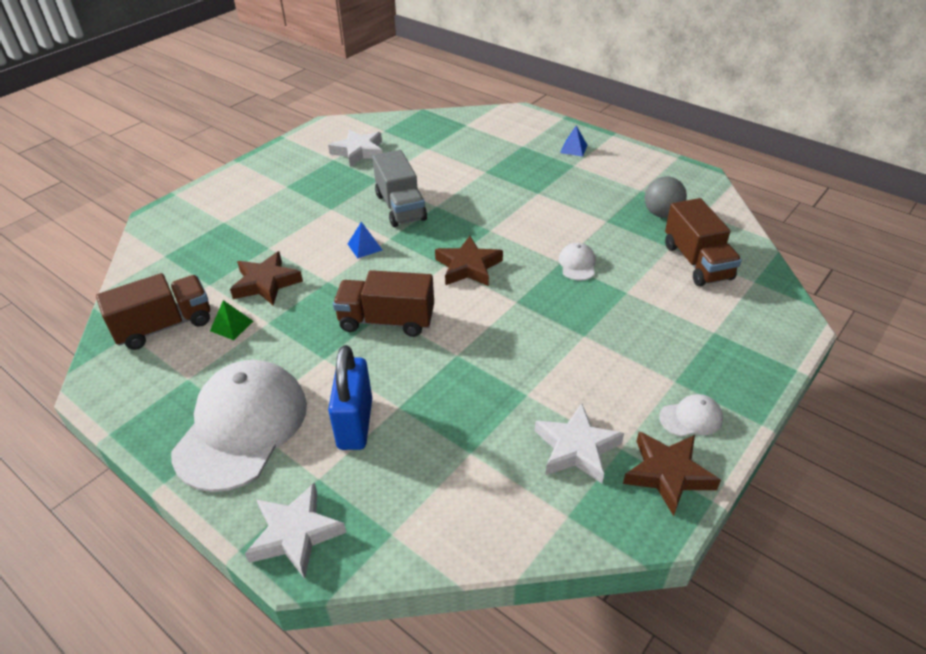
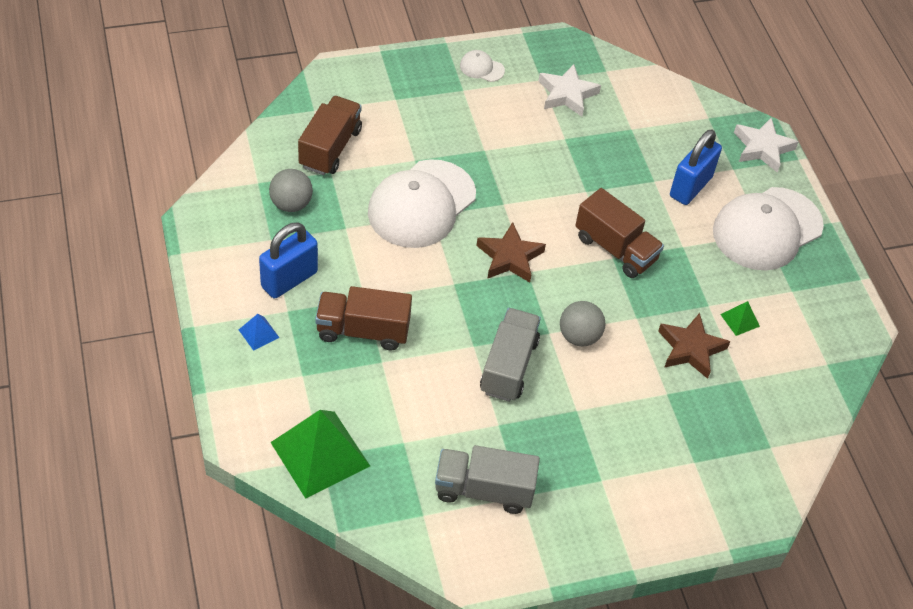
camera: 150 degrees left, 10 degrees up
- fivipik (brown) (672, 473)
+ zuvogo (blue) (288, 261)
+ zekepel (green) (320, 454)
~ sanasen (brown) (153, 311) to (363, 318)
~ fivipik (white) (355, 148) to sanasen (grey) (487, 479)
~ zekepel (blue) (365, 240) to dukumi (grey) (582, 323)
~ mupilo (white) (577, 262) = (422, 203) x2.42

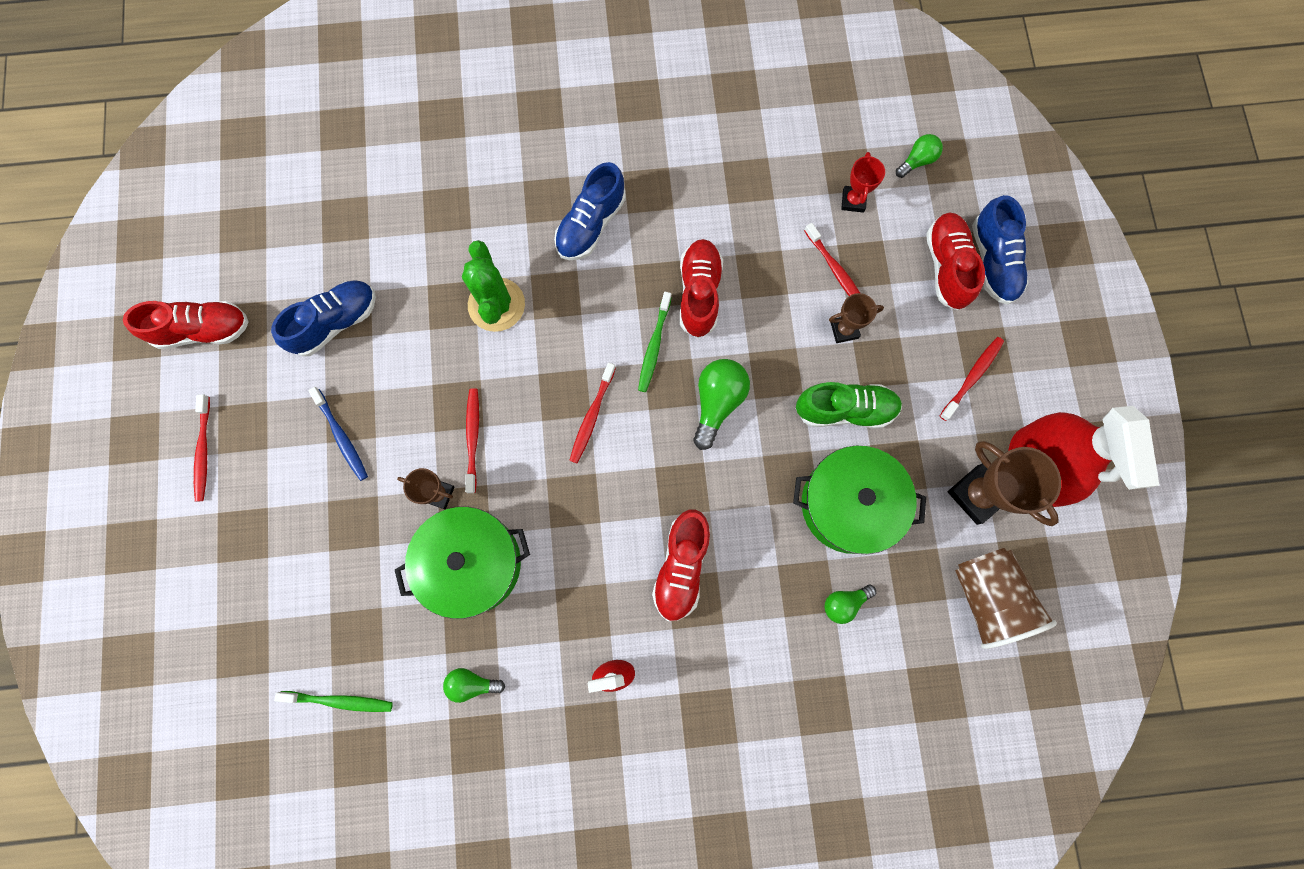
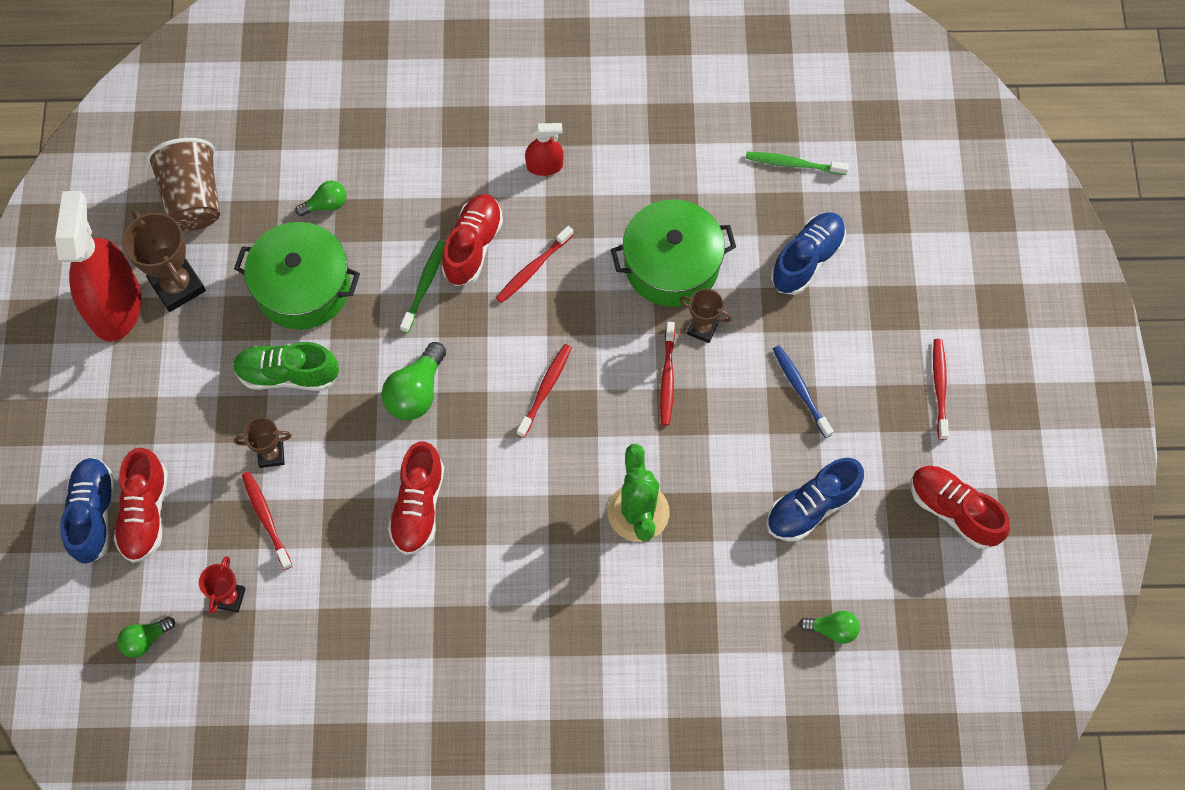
camera: 175 degrees left, 10 degrees down
~ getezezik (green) (474, 685) to (829, 627)
~ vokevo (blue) (590, 211) to (808, 253)
~ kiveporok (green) (655, 342) to (423, 286)
~ kiveporok (red) (972, 379) to (535, 264)
~ vokevo (red) (186, 325) = (960, 507) 45 degrees clockwise

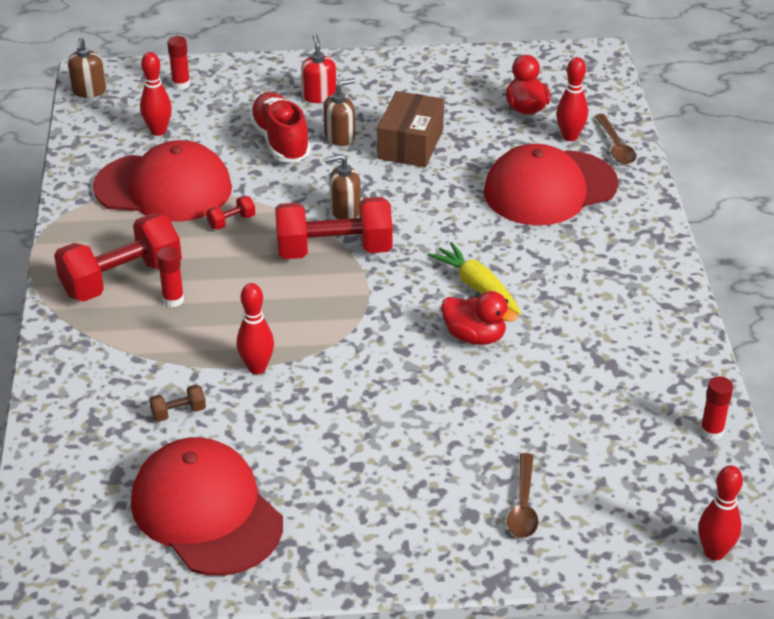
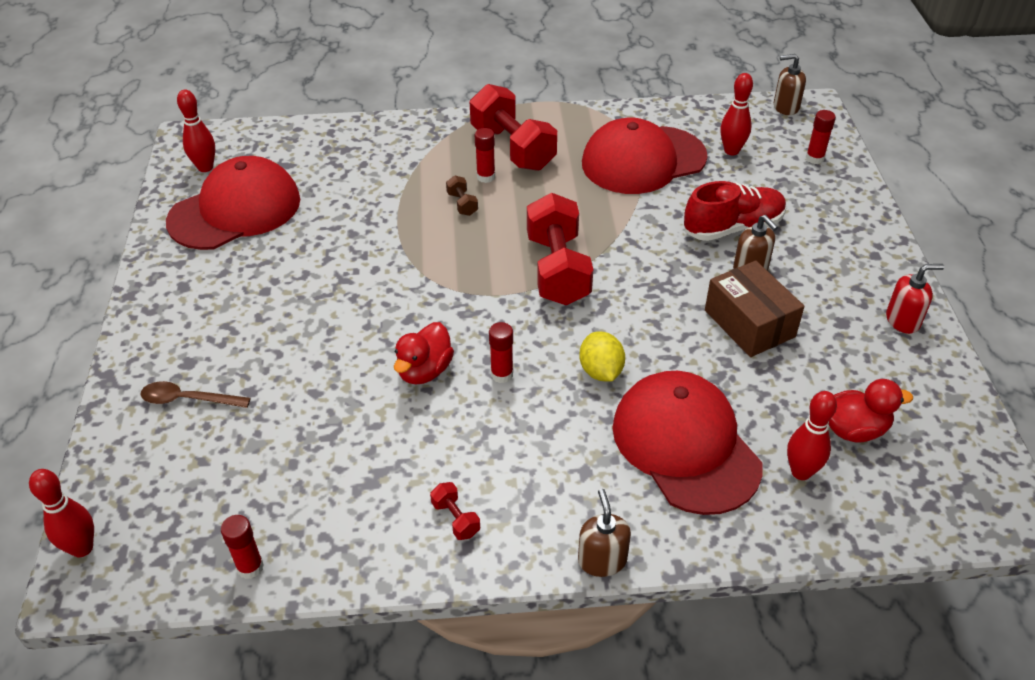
camera: 90 degrees right, 5 degrees up
- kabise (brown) (615, 139)
+ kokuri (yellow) (602, 356)
~ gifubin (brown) (177, 403) to (462, 196)
~ gifubin (red) (230, 213) to (455, 511)
~ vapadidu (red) (255, 328) to (196, 131)
~ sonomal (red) (318, 68) to (915, 299)
~ sonomal (brown) (343, 186) to (604, 533)
~ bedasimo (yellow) (474, 278) to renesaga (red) (501, 352)
~ mupilo (red) (162, 181) = (645, 155) 60 degrees clockwise
~ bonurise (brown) (410, 129) = (755, 309) 45 degrees clockwise

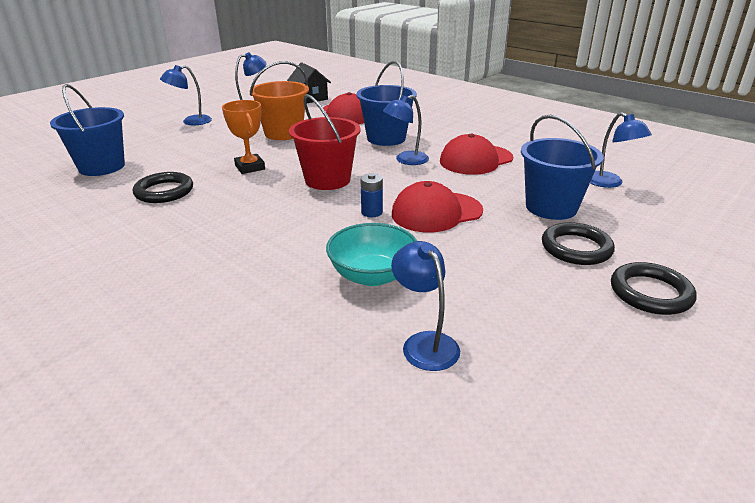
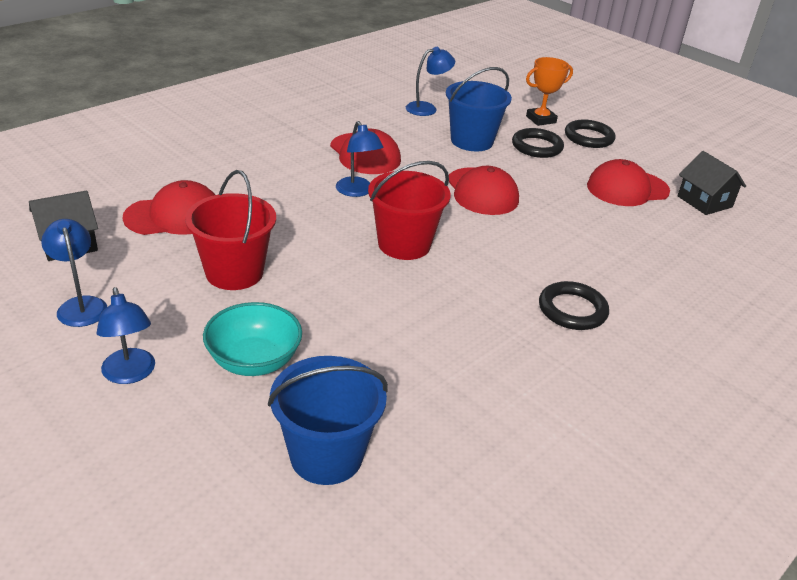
camera: 90 degrees left, 5 degrees up
- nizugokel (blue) (386, 103)
- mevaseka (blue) (372, 195)
- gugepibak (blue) (425, 306)
+ mupilo (red) (628, 182)
+ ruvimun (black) (711, 183)
~ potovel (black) (163, 187) to (574, 305)
~ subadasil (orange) (243, 137) to (549, 91)
~ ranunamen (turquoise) (371, 254) to (252, 339)
~ nizugokel (orange) (279, 100) to nizugokel (red) (230, 230)

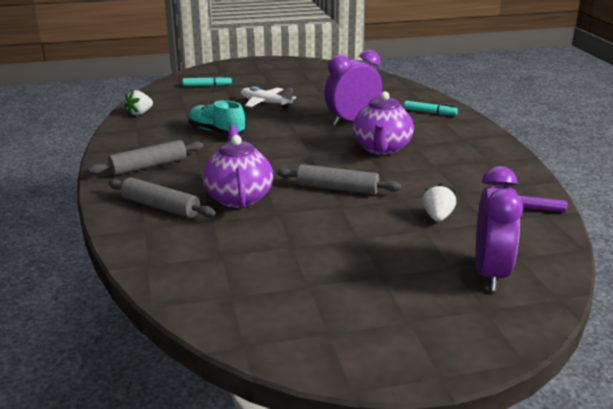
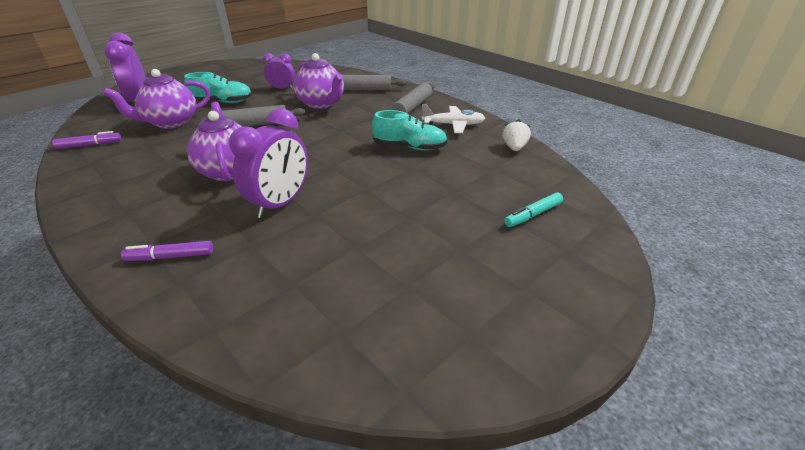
camera: 150 degrees right, 10 degrees up
+ vokevo (turquoise) (218, 87)
+ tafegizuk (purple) (279, 71)
~ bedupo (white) (268, 97) to (453, 118)
~ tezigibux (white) (439, 203) to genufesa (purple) (156, 99)
~ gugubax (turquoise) (431, 108) to gugubax (purple) (167, 251)

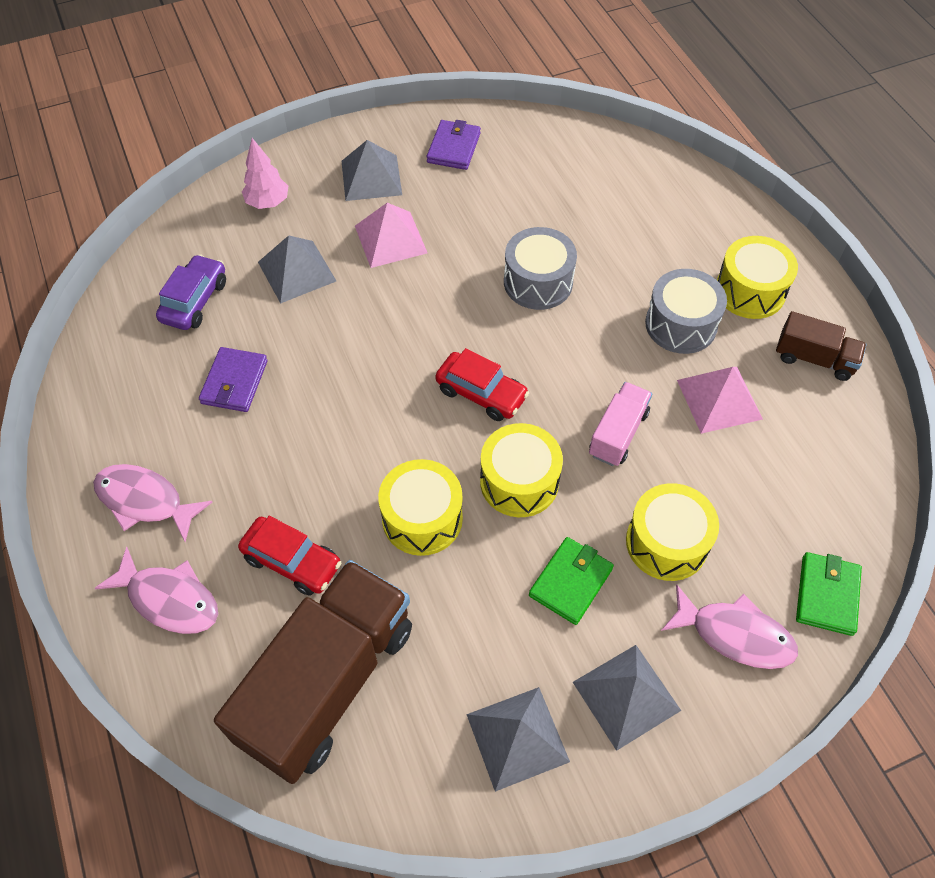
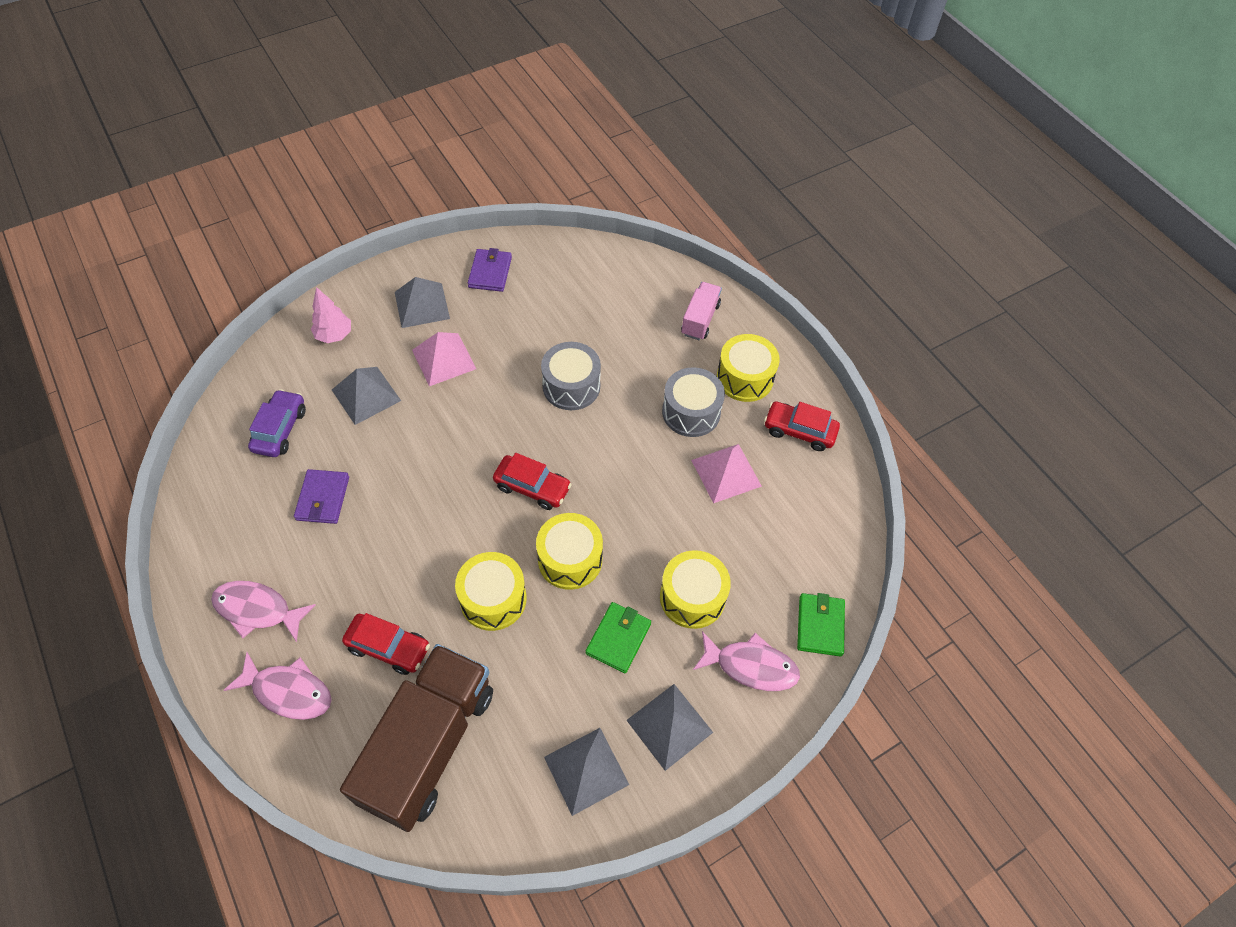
camera: 10 degrees left, 0 degrees up
~ sanasen (pink) (620, 424) to (701, 311)
~ sanasen (brown) (821, 346) to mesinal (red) (802, 426)

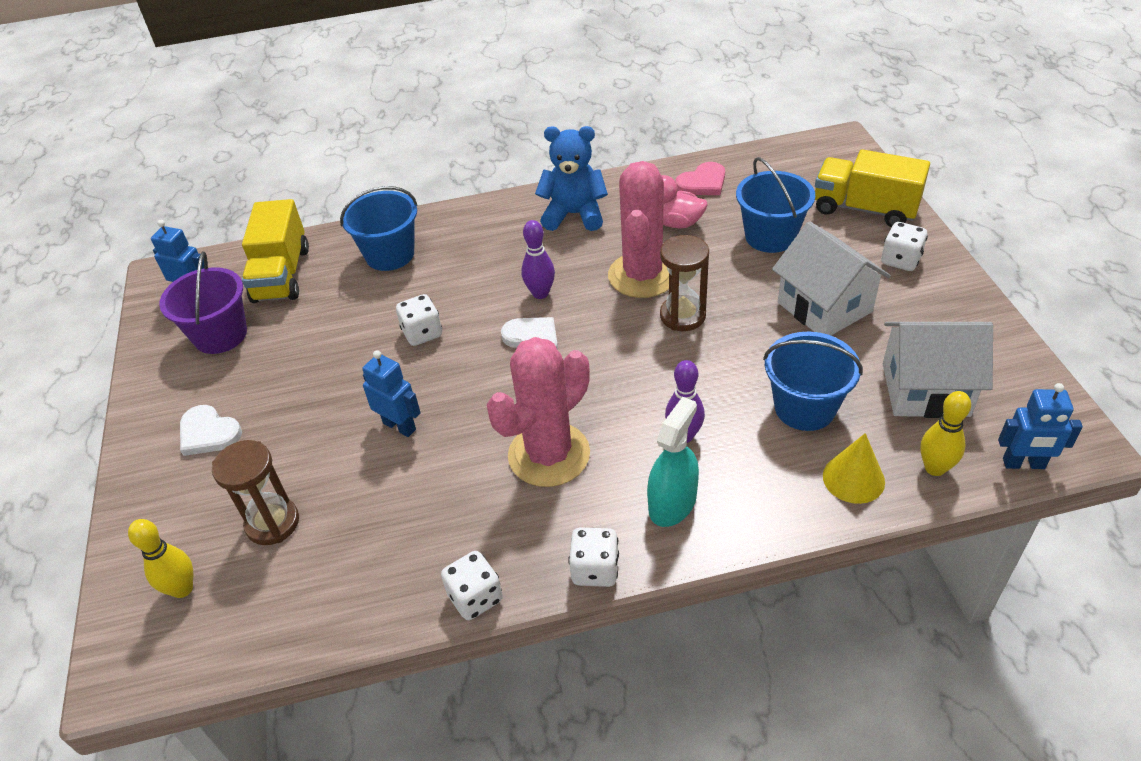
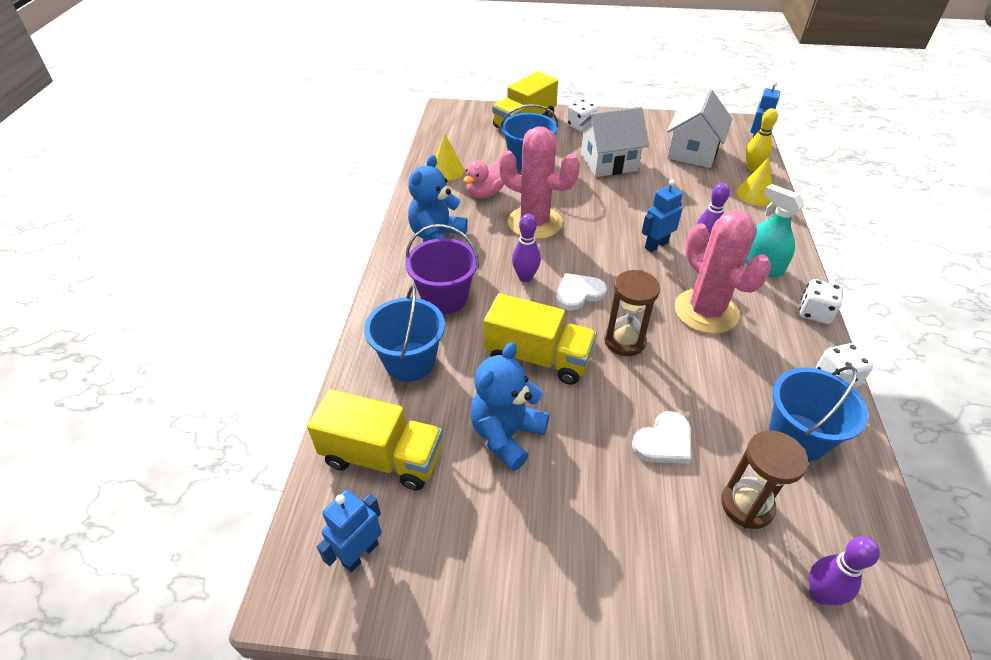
camera: 75 degrees left, 0 degrees up
+ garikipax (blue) (509, 406)
~ nizugokel (purple) (203, 303) to (442, 269)
~ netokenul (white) (211, 430) to (661, 437)
~ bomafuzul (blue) (391, 393) to (662, 216)
~ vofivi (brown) (684, 283) to (632, 313)
~ nizugokel (blue) (813, 381) to (818, 413)
~ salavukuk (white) (419, 320) to sanasen (yellow) (540, 339)
~ netokenul (pink) (700, 178) to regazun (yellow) (449, 157)
~ vapadidu (yellow) (160, 558) to vapadidu (purple) (844, 571)

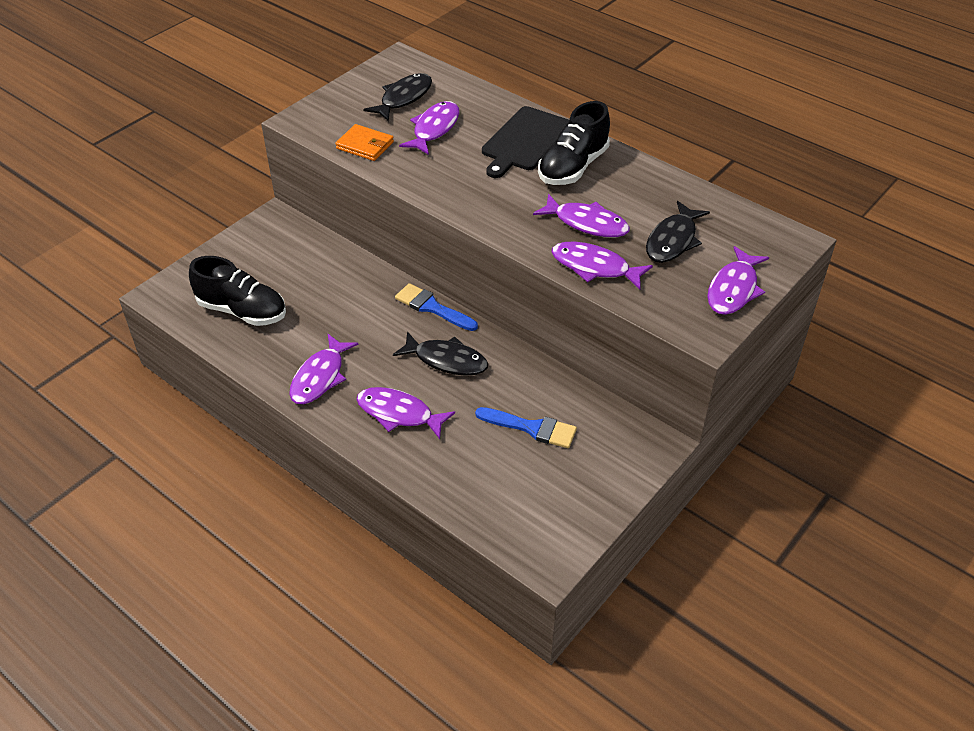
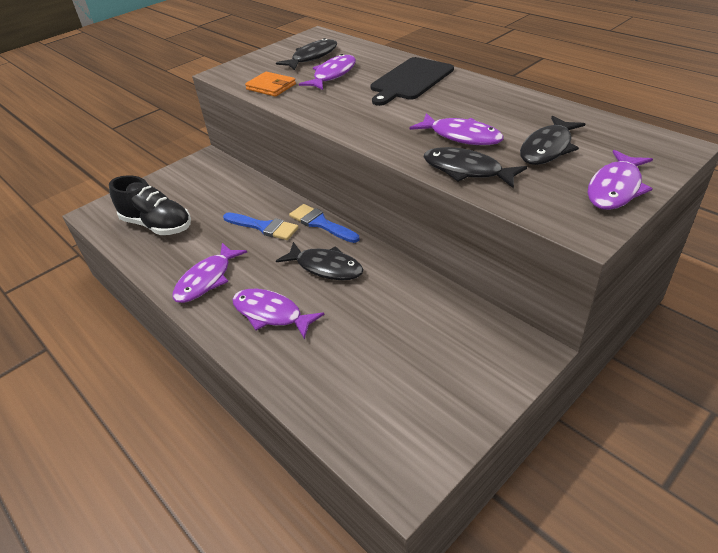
camera: 10 degrees right, 5 degrees down
- vokevo (black) (574, 143)
~ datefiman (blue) (526, 427) to (261, 226)
~ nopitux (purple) (602, 266) to nopitux (black) (475, 167)

